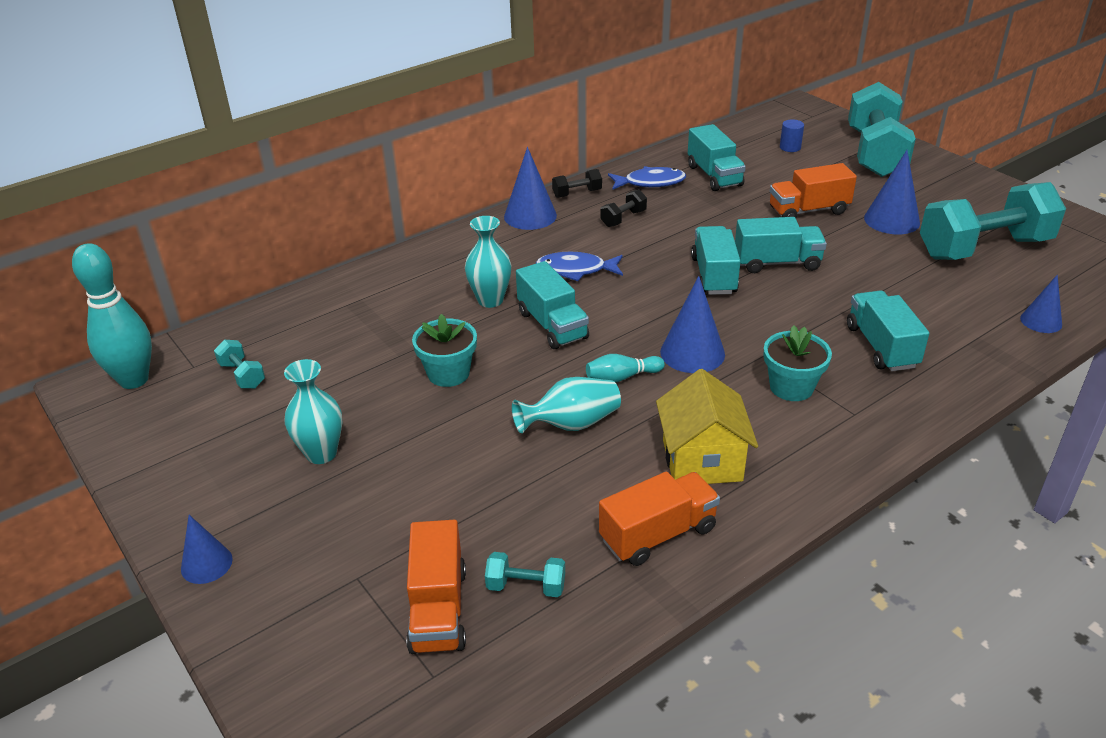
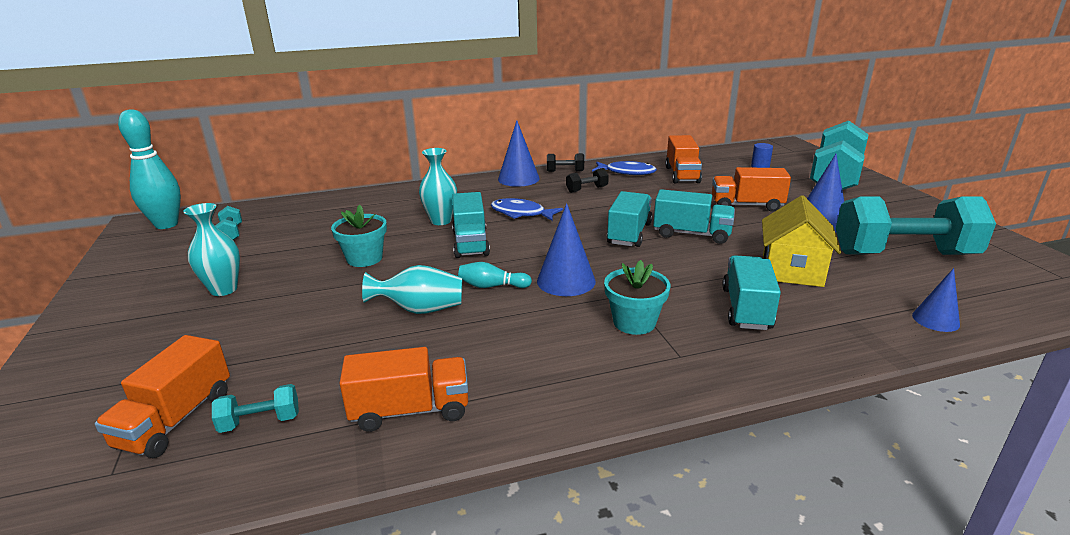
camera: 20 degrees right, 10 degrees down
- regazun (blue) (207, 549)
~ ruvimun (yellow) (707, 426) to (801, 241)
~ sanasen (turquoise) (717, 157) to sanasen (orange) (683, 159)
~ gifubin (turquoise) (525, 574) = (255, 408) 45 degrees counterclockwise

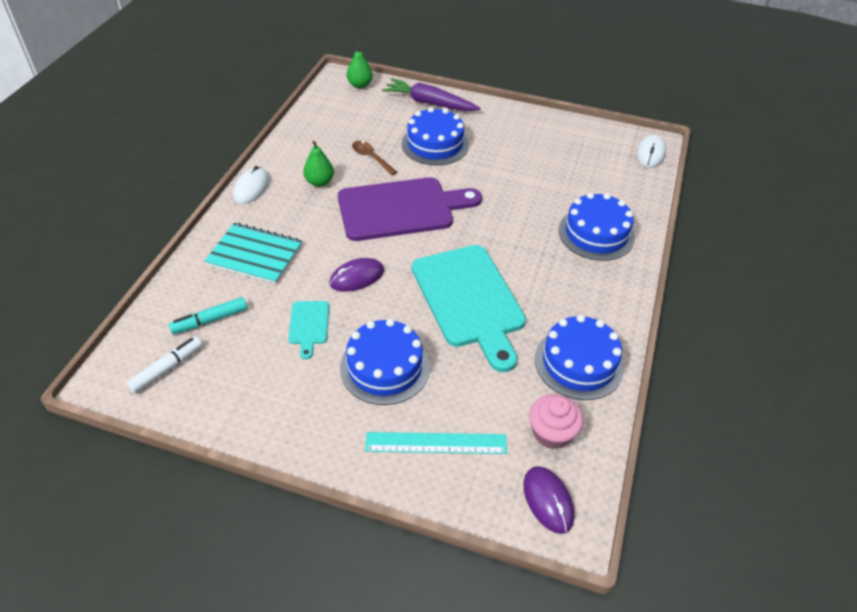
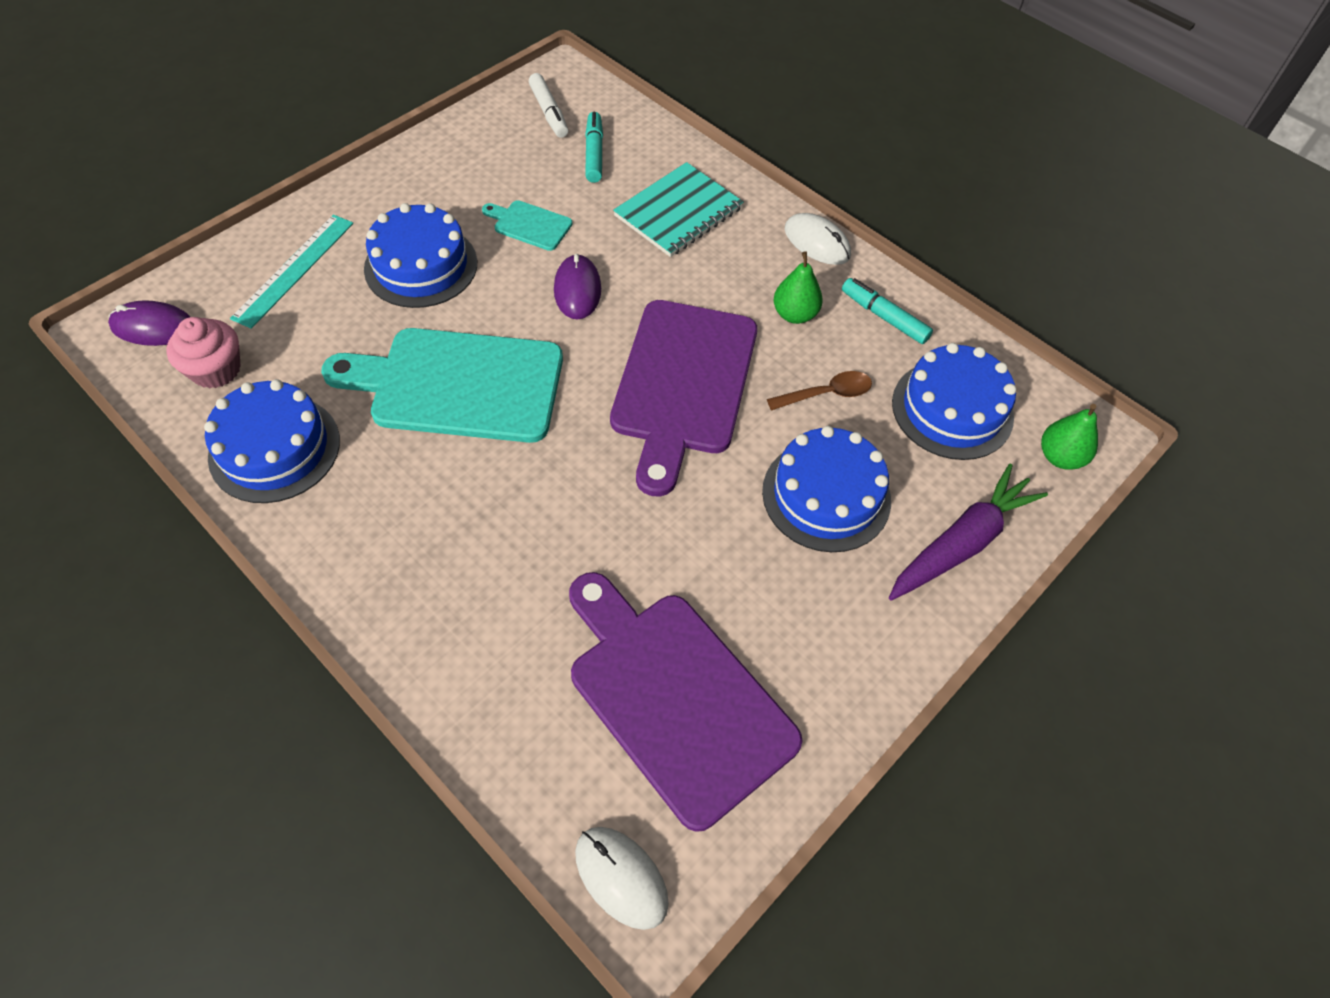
camera: 115 degrees right, 10 degrees up
+ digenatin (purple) (686, 702)
+ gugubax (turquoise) (887, 311)
~ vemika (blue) (596, 227) to (954, 401)

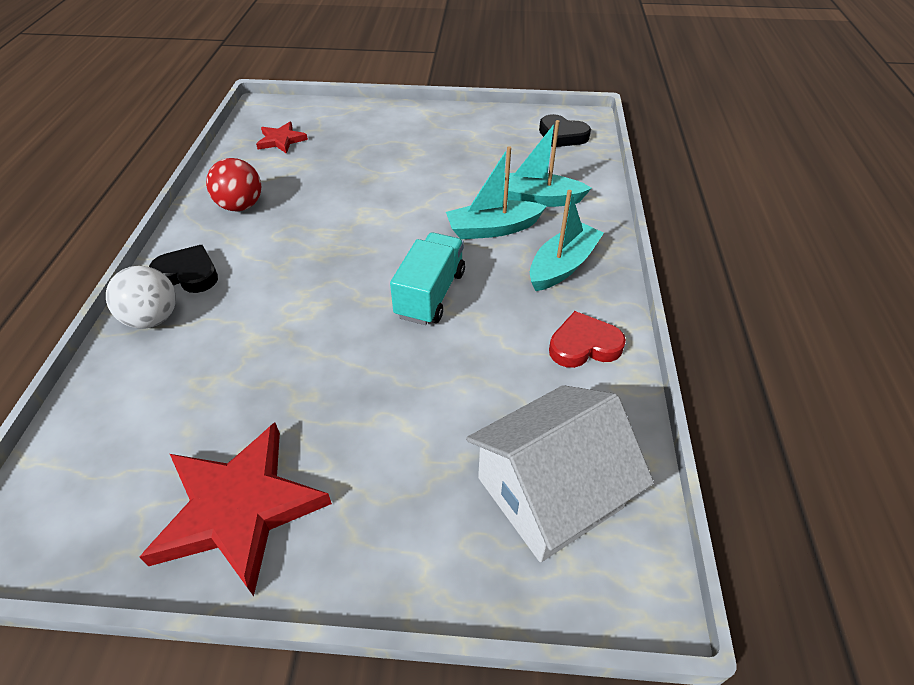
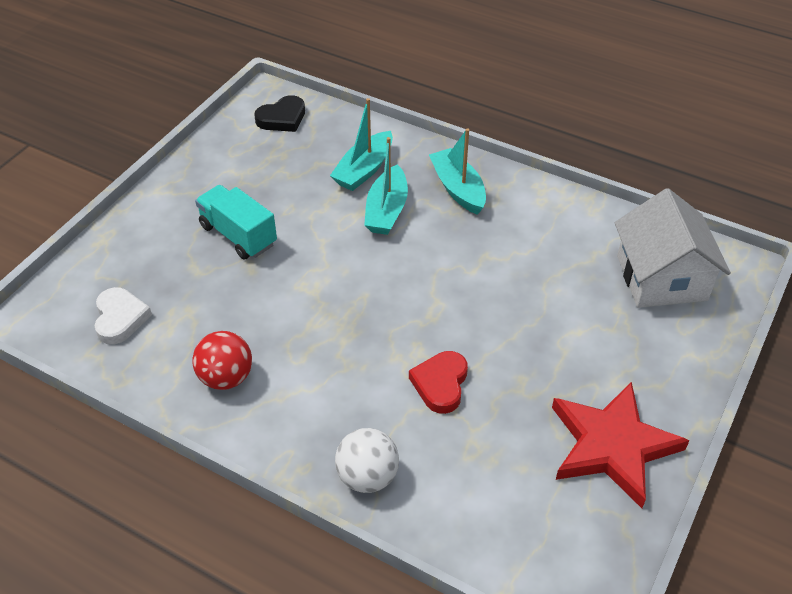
camera: 65 degrees left, 0 degrees up
- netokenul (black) (183, 269)
~ sanasen (turquoise) (427, 279) to (236, 222)
~ netokenul (red) (587, 339) to (438, 382)
~ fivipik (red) (282, 138) to netokenul (white) (123, 315)

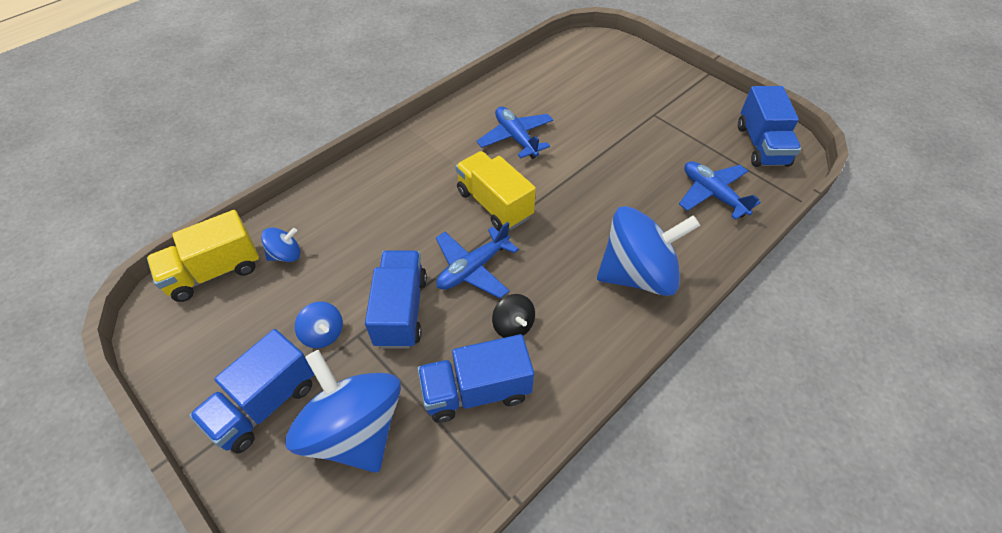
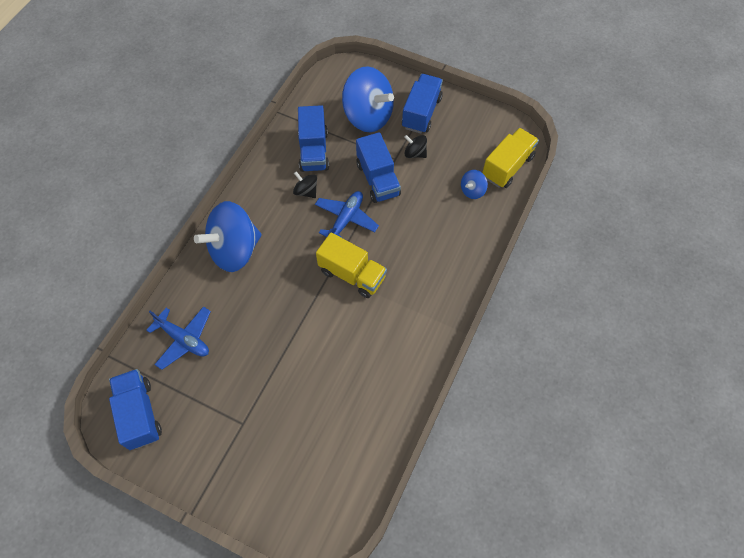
camera: 160 degrees right, 10 degrees up
- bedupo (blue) (515, 132)
~ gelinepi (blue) (319, 325) to gelinepi (black) (415, 146)
~ sanasen (blue) (476, 378) = (313, 138) 120 degrees clockwise

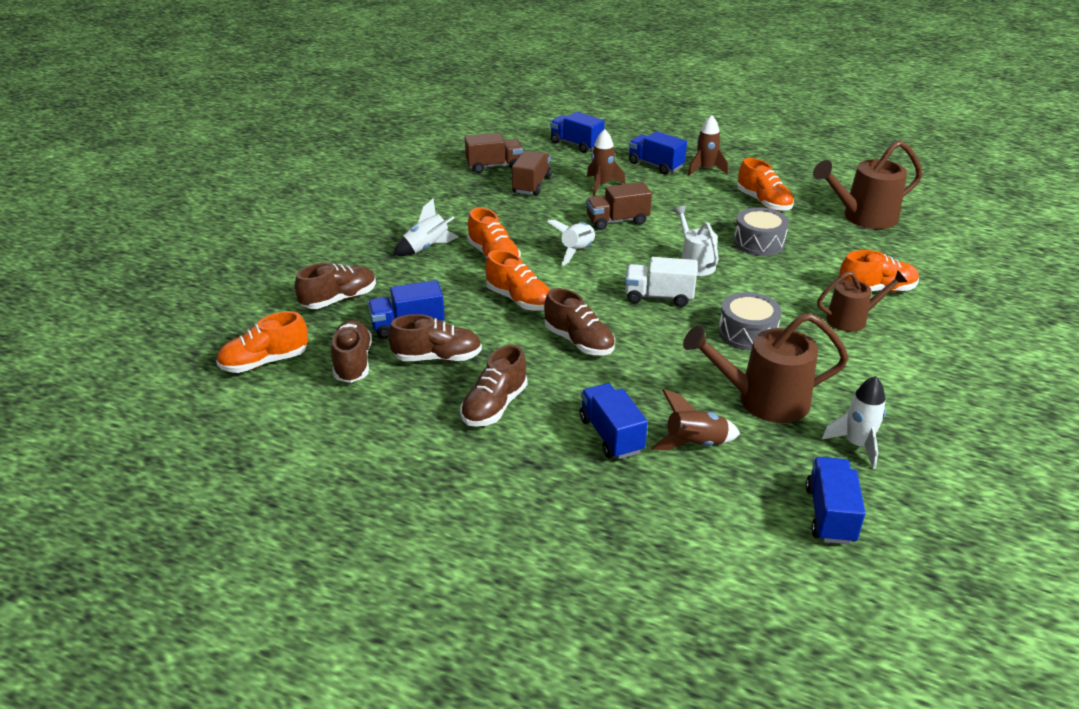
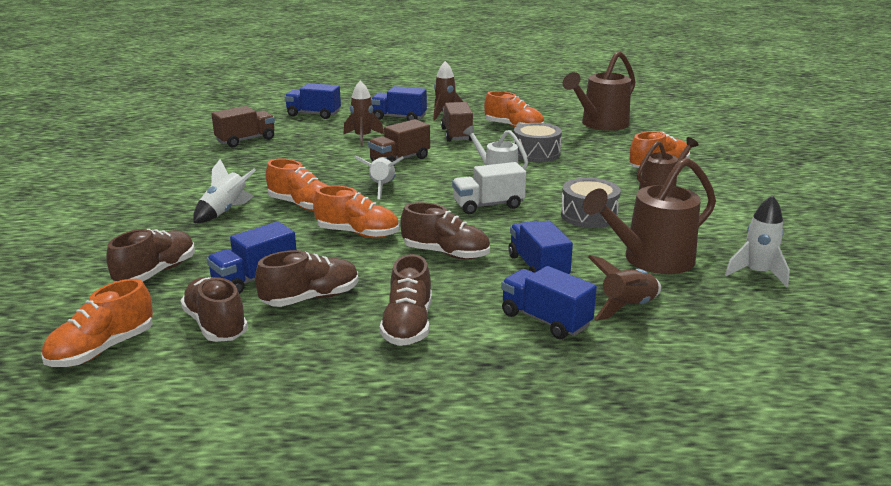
camera: 25 degrees left, 10 degrees down
~ sanasen (brown) (532, 173) to (457, 122)
~ sanasen (blue) (835, 500) to (540, 247)

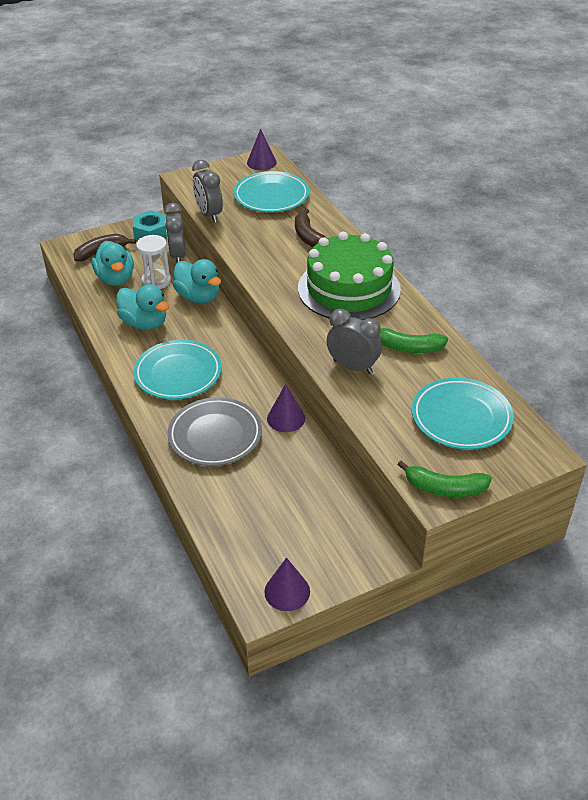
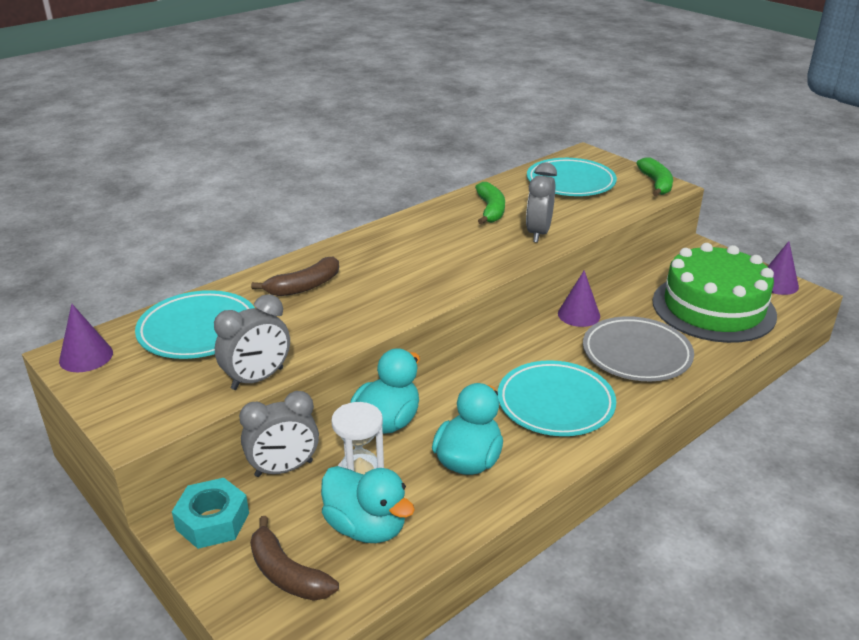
camera: 105 degrees left, 10 degrees down
~ vemika (green) (349, 276) to (715, 293)
~ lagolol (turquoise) (113, 263) = (368, 504) 75 degrees clockwise

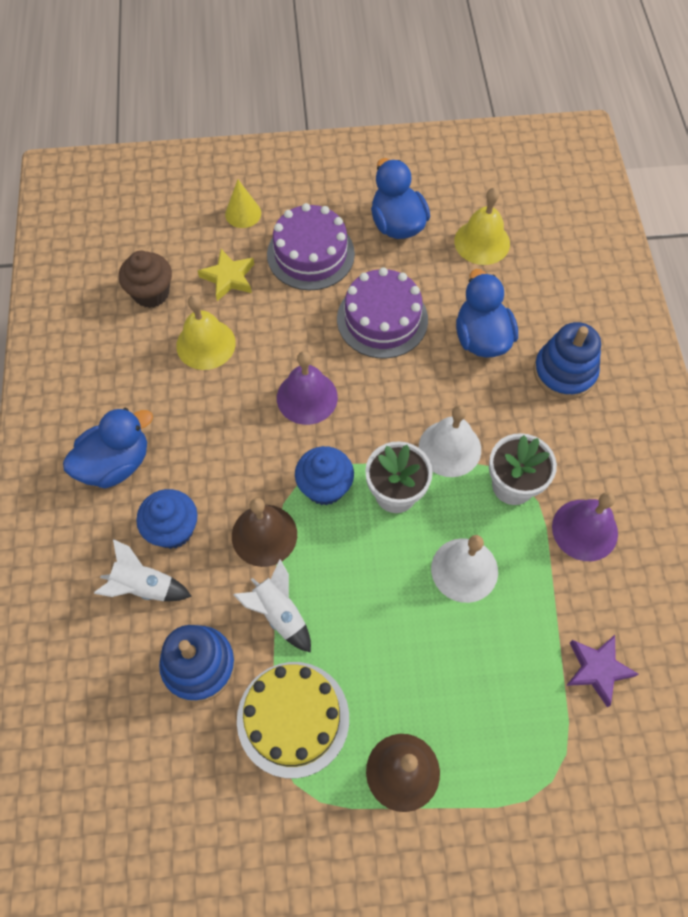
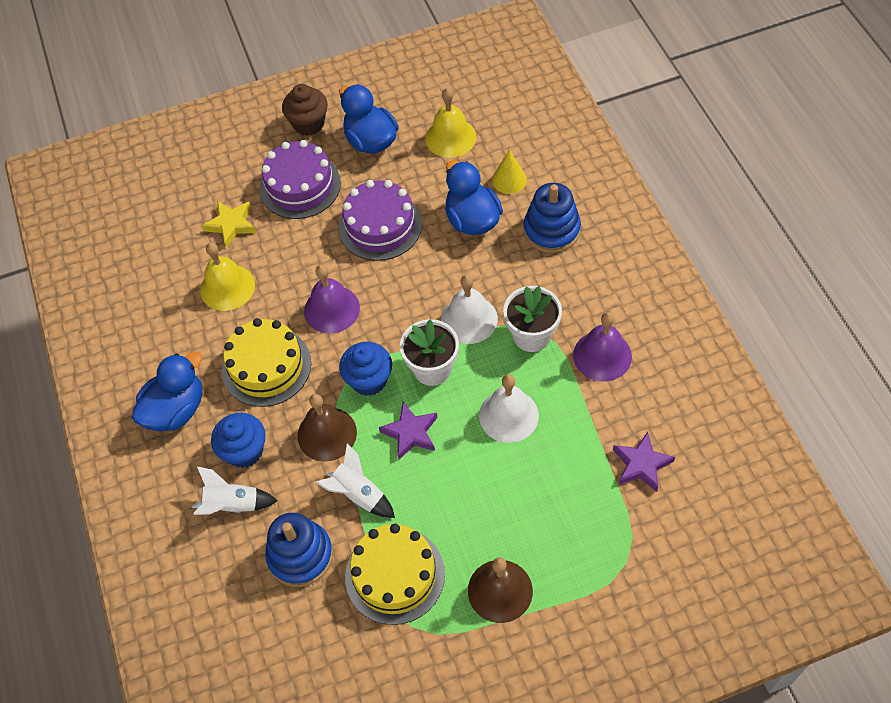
camera: 10 degrees left, 5 degrees down
+ vemika (yellow) (266, 362)
+ fivipik (purple) (408, 431)
~ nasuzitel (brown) (145, 279) to (305, 110)
~ regazun (yellow) (243, 204) to (509, 172)

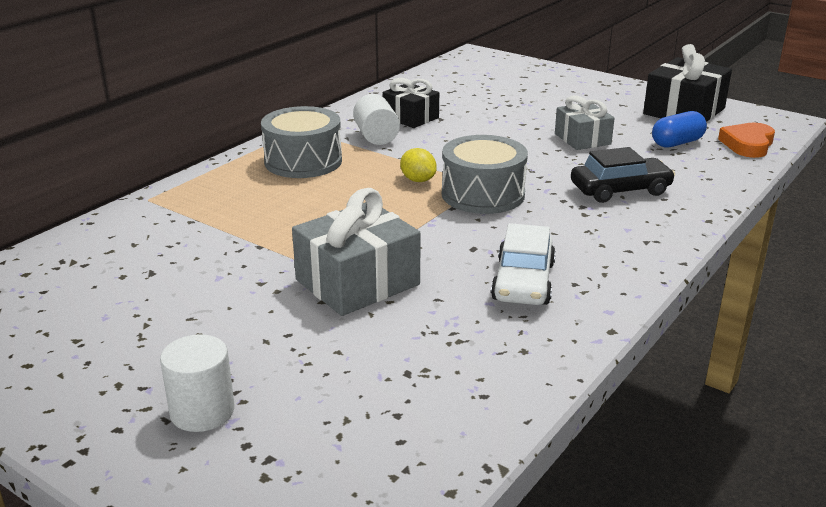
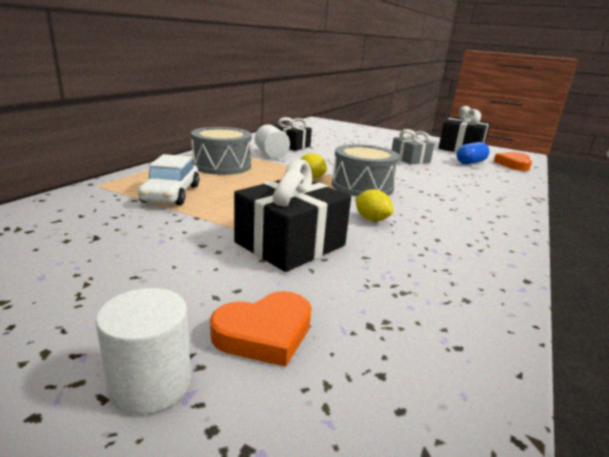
camera: 10 degrees left, 5 degrees down
- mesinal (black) (623, 175)
+ netokenul (orange) (260, 329)
+ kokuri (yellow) (374, 205)
~ mesinal (white) (523, 264) to (168, 179)
~ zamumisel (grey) (356, 252) to zamumisel (black) (292, 215)

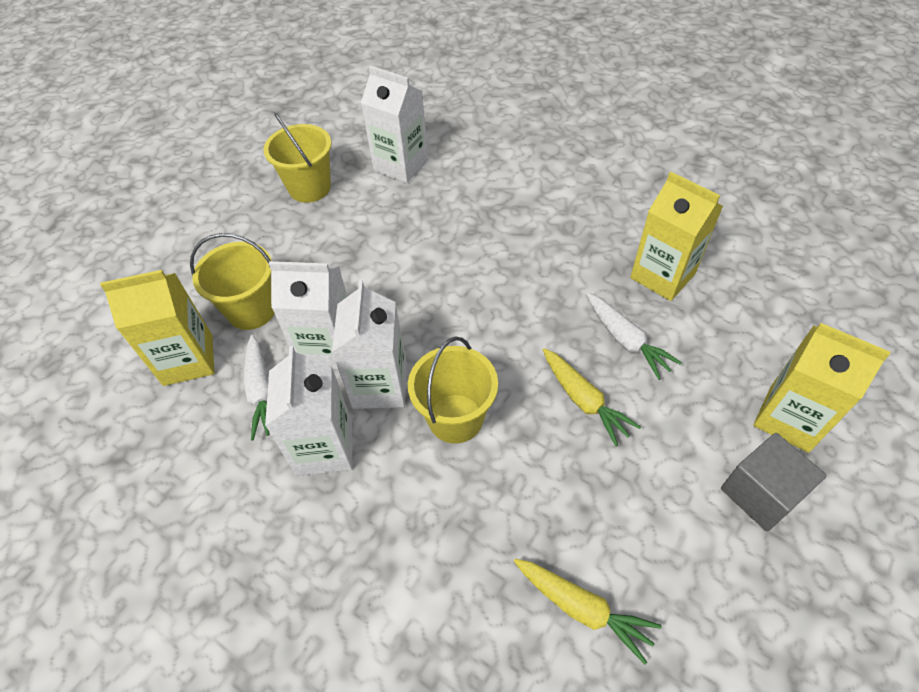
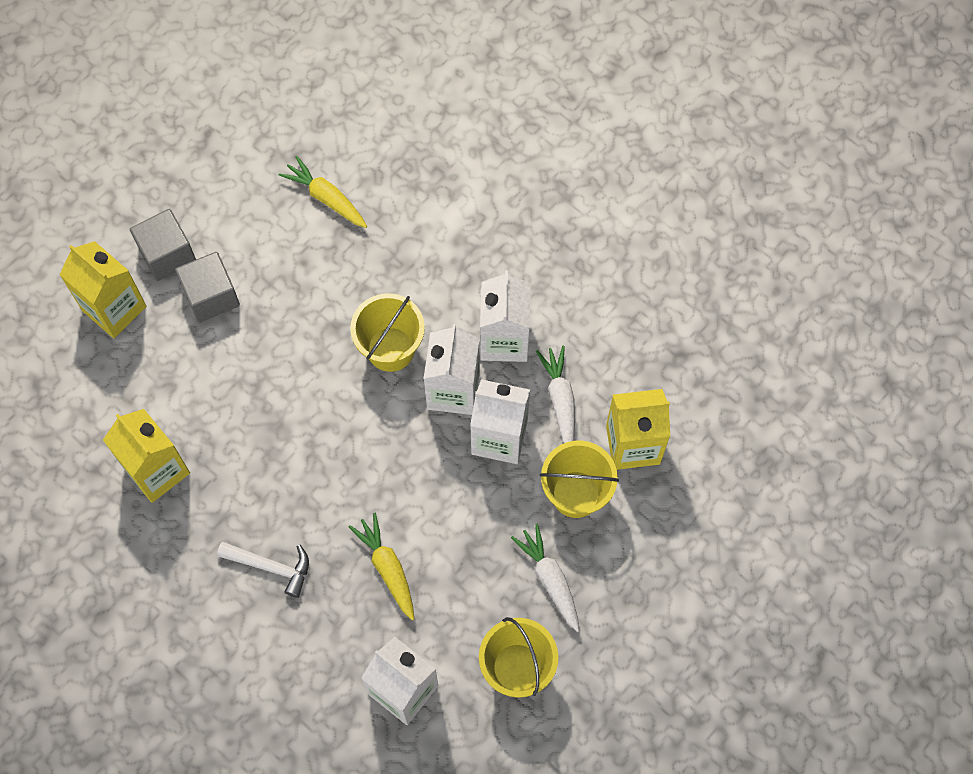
camera: 175 degrees left, 15 degrees up
+ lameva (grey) (207, 287)
+ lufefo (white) (263, 570)
~ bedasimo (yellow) (592, 397) to (381, 566)
~ bedasimo (white) (634, 336) to (545, 578)

